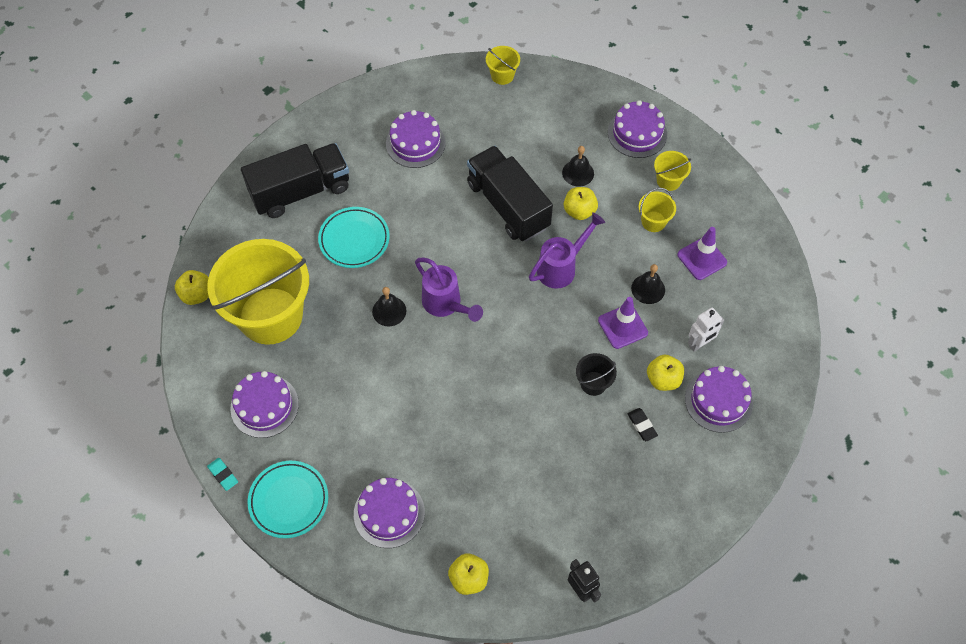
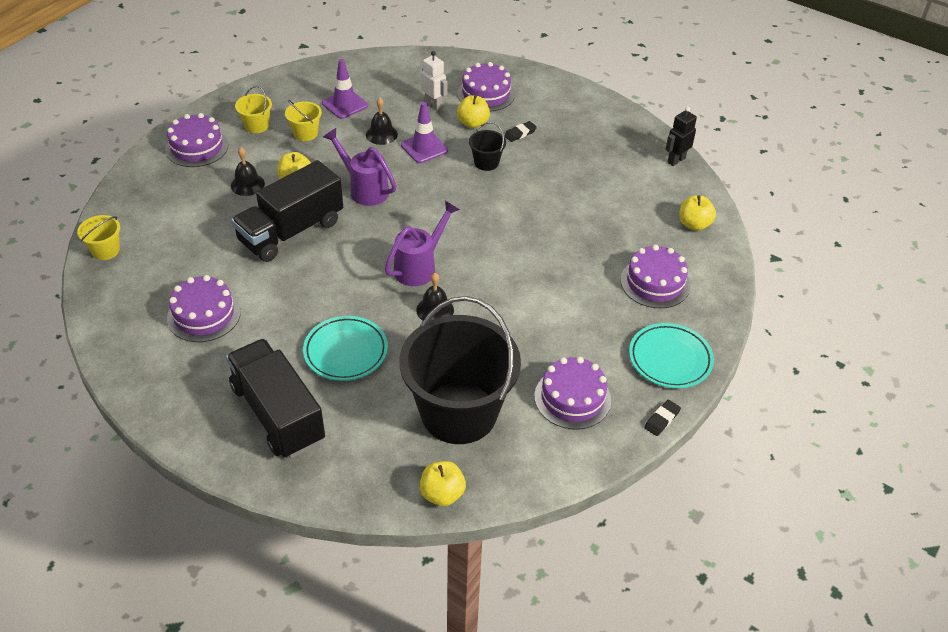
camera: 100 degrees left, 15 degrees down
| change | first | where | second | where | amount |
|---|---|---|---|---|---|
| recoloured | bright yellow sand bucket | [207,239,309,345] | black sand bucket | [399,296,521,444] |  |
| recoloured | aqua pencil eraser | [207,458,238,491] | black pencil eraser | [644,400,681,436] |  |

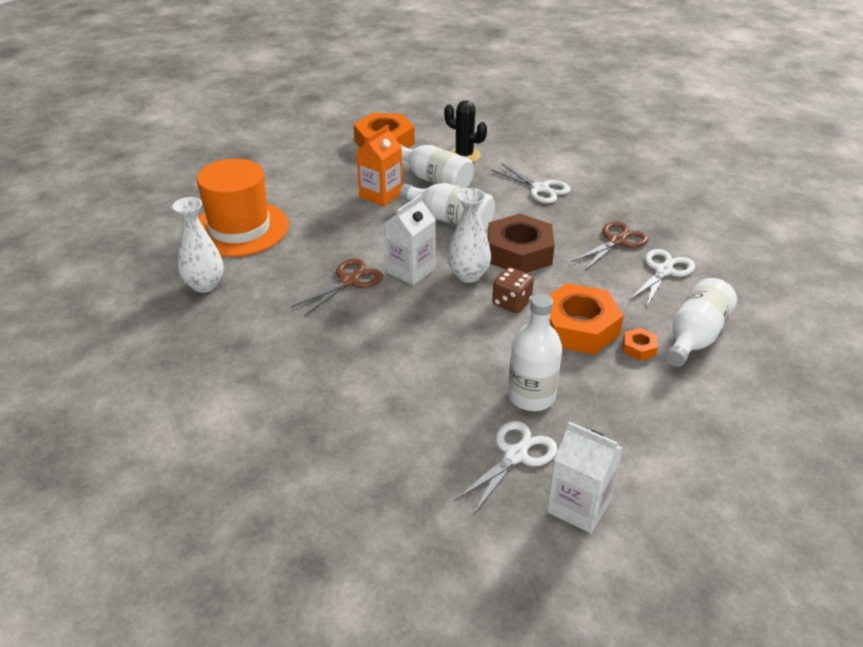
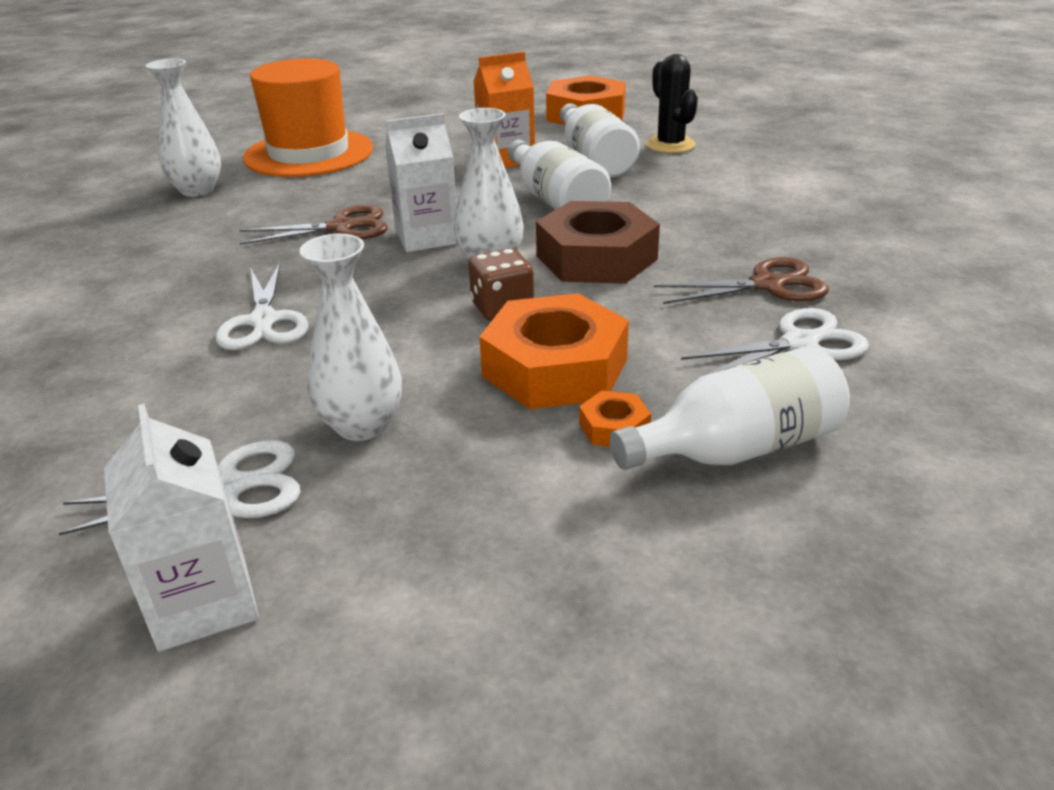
camera: 35 degrees right, 5 degrees down
| change | first | where | second | where | amount |
|---|---|---|---|---|---|
| moved | white scissors | [491,164,571,203] |  | [216,263,309,350] |  |
| replaced | white drink bottle | [508,294,562,411] | white vase | [299,234,402,441] |  |

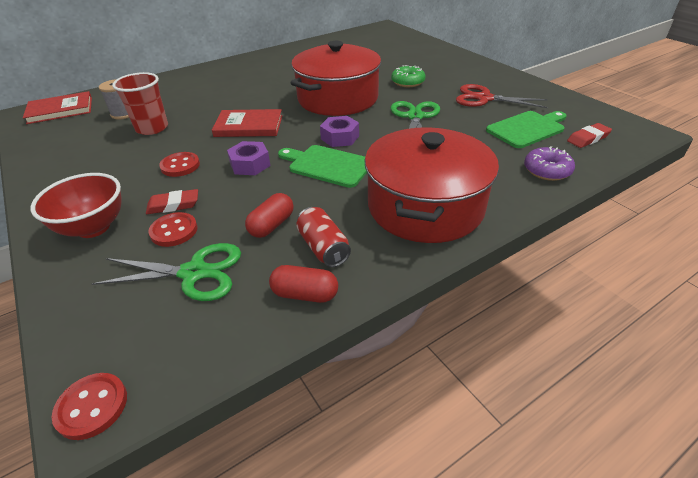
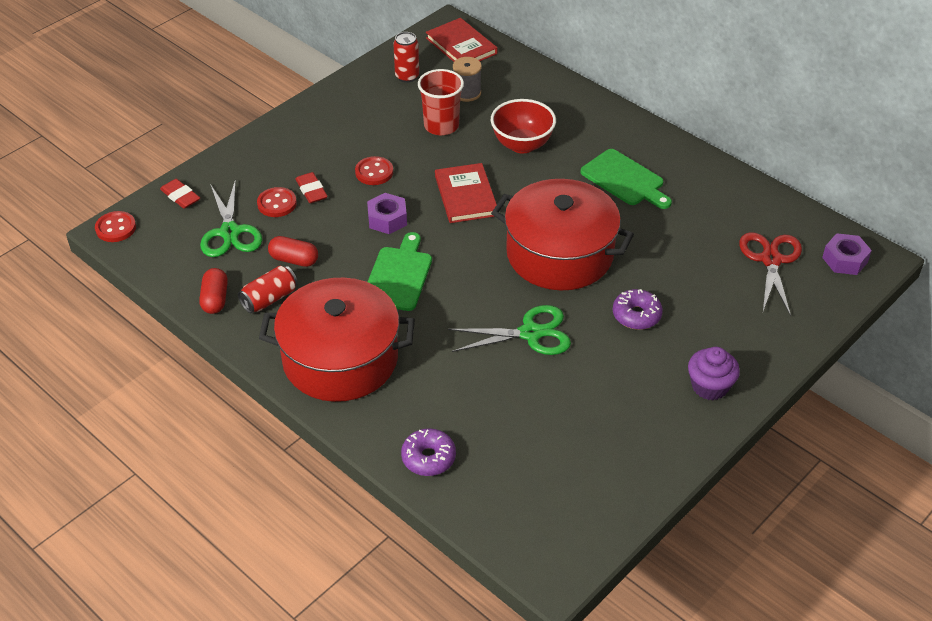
camera: 75 degrees right, 5 degrees up
| change | first | where | second | where | amount |
|---|---|---|---|---|---|
| added |  |  | red soda can | [393,32,419,83] |  |
| added |  |  | violet fairy cake | [688,347,740,400] |  |
| moved | red deep dish | [31,173,122,238] |  | [491,99,556,153] |  |
| moved | violet hexagon nut | [320,116,359,147] |  | [822,233,872,275] |  |
| moved | red scissors | [456,84,548,108] |  | [739,232,802,316] |  |
| moved | leaf-green bread board | [486,111,567,148] |  | [580,149,672,209] |  |
| moved | red pencil eraser | [567,123,612,148] |  | [160,179,200,209] |  |
| recoloured | leaf-green glazed donut | [391,65,426,87] | violet glazed donut | [613,289,663,330] |  |

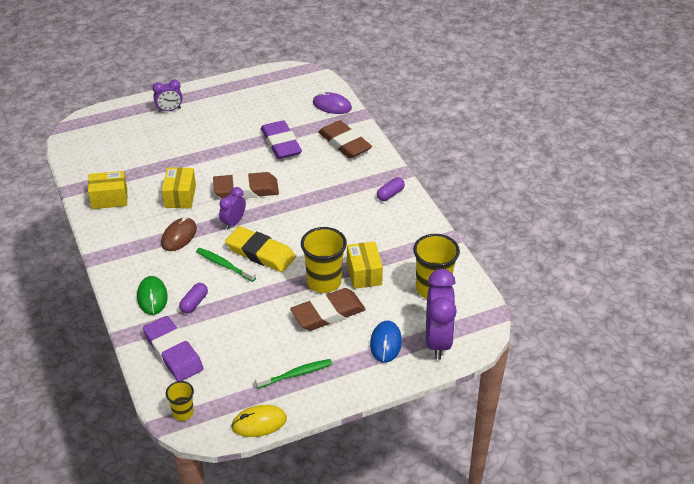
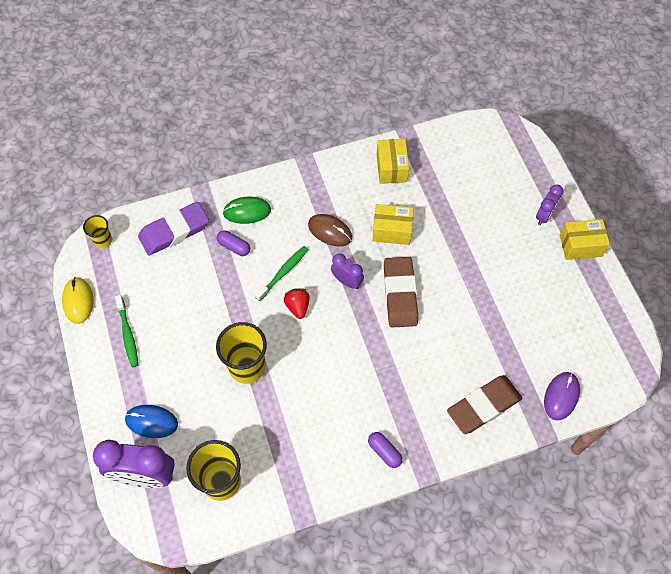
camera: 95 degrees right, 20 degrees up
| change | first | where | second | where | amount |
|---|---|---|---|---|---|
| removed | violet pencil eraser | [261,120,302,159] |  |  |  |
| removed | russet pencil eraser | [290,288,366,331] |  |  |  |
| moved | bright yellow parcel | [347,241,383,289] |  | [560,219,610,260] |  |
| replaced | bright yellow pencil eraser | [225,226,296,272] | red strawberry | [284,288,310,319] |  |
| turned | violet alarm clock | [153,80,183,112] |  | [536,185,564,225] | 135 degrees counterclockwise |

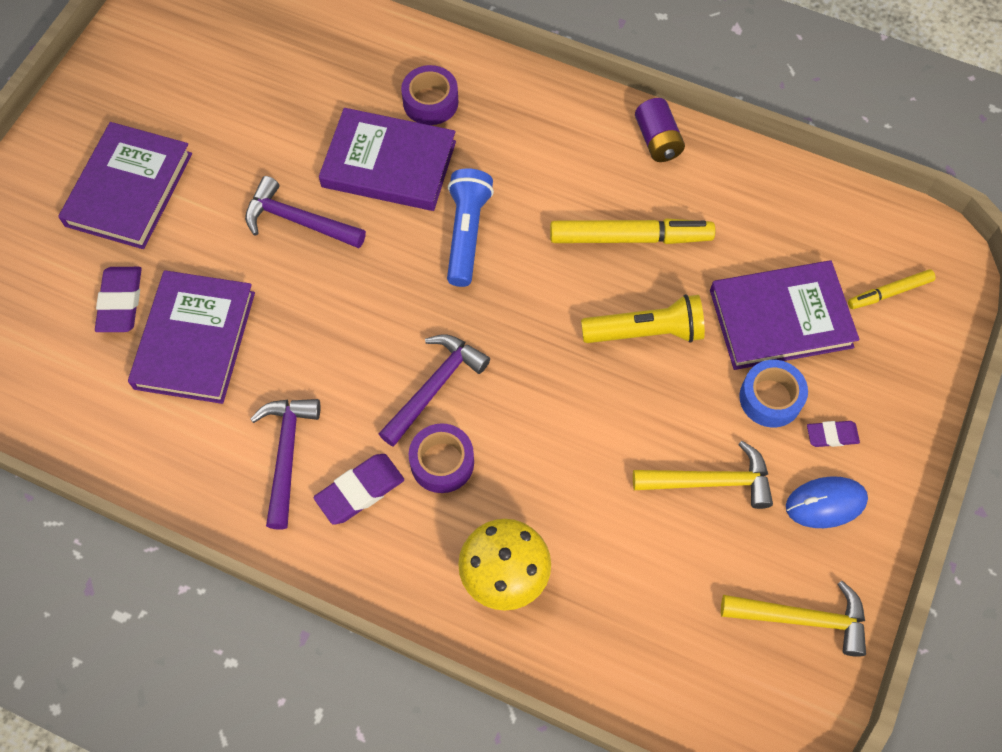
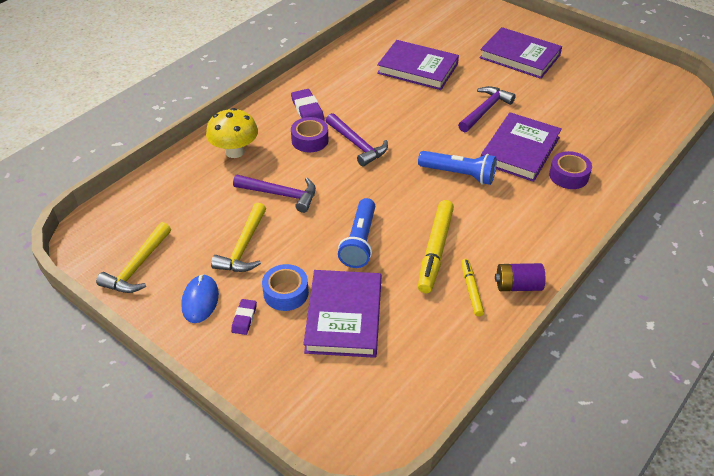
camera: 105 degrees right, 20 degrees down
| change | first | where | second | where | amount |
|---|---|---|---|---|---|
| removed | violet pencil eraser | [95,267,142,332] |  |  |  |
| moved | violet hammer | [250,399,320,530] |  | [233,175,316,213] |  |
| moved | bright yellow felt pen | [848,269,936,309] |  | [461,259,484,316] |  |
| recoloured | bright yellow flashlight | [581,294,705,343] | royal blue flashlight | [338,198,375,268] |  |

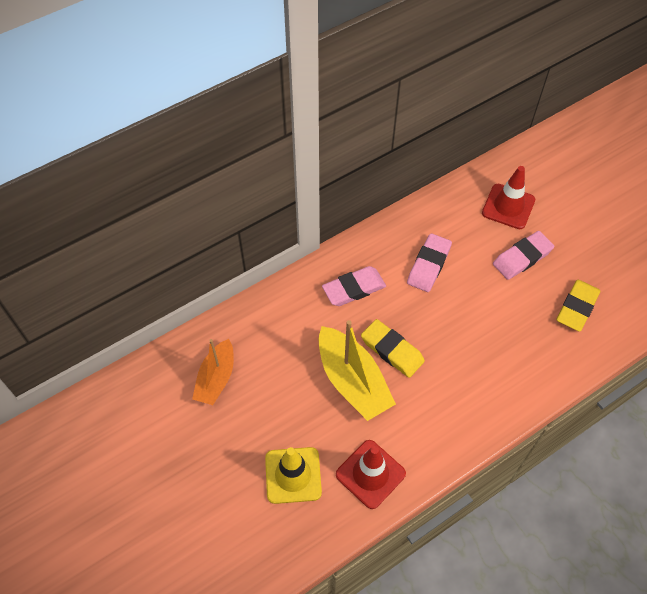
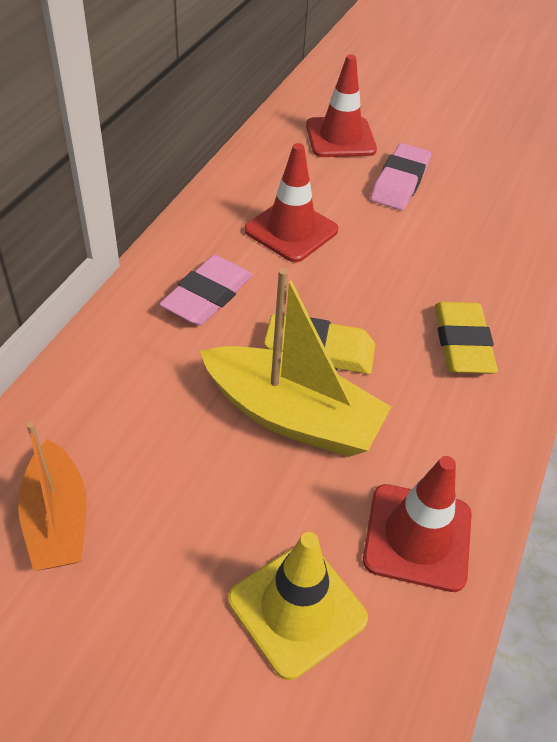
camera: 35 degrees left, 10 degrees down
| change | first | where | second | where | amount |
|---|---|---|---|---|---|
| moved | bright yellow pencil eraser | [556,280,600,332] |  | [435,302,498,374] |  |
| replaced | rosy pencil eraser | [407,233,452,292] | red safety cone | [244,143,338,262] |  |

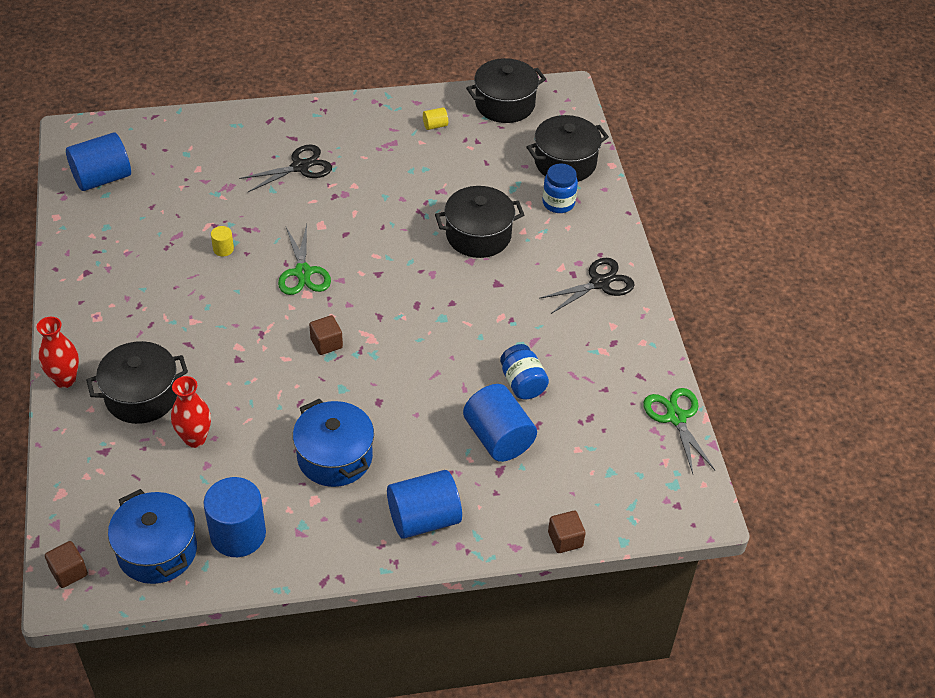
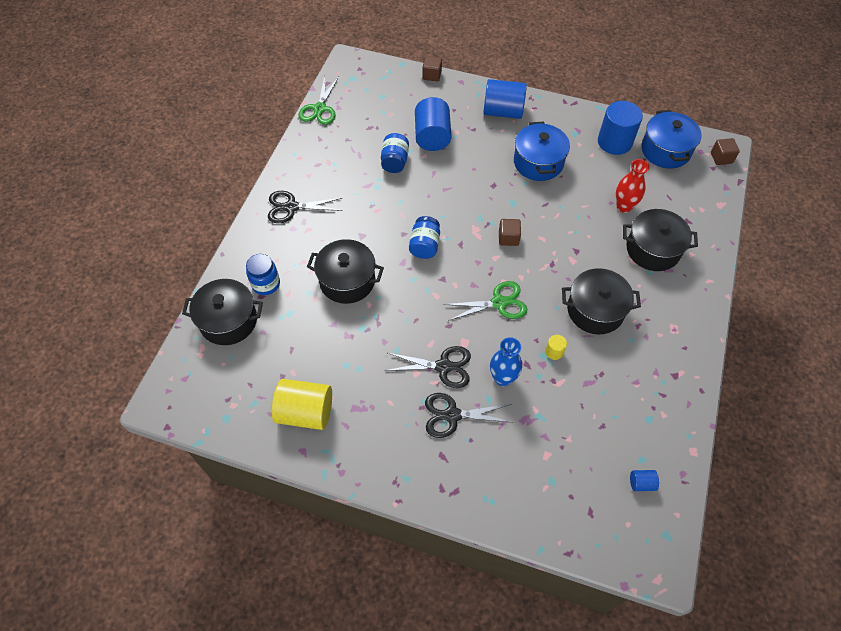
camera: 150 degrees left, 10 degrees up
| change | first | where | second | where | amount |
|---|---|---|---|---|---|
| removed | red vase | [37,317,79,388] |  |  |  |
| added |  |  | black scissors | [385,346,471,388] |  |
| added |  |  | royal blue jam jar | [409,216,440,259] |  |
| added |  |  | royal blue vase | [490,337,522,386] |  |
| moved | black pot | [466,58,546,123] |  | [562,268,641,334] |  |
| turned | leaf-green scissors | [278,224,331,295] |  | [444,281,528,321] | 60 degrees clockwise |
| resized | royal blue cylinder shape | [66,132,131,191] |  | [630,470,659,491] | x0.44 |
| resized | bright yellow cylinder shape | [423,107,448,130] |  | [272,379,332,430] | x2.28 |

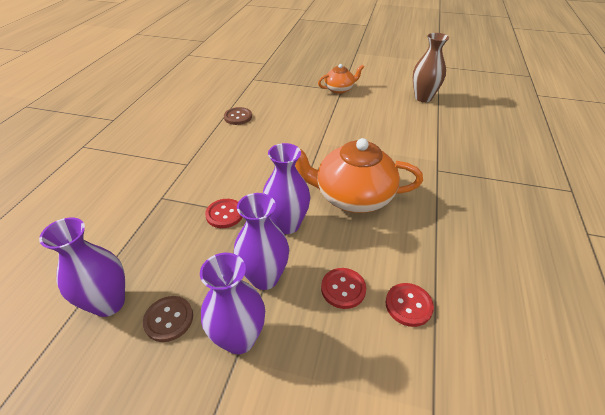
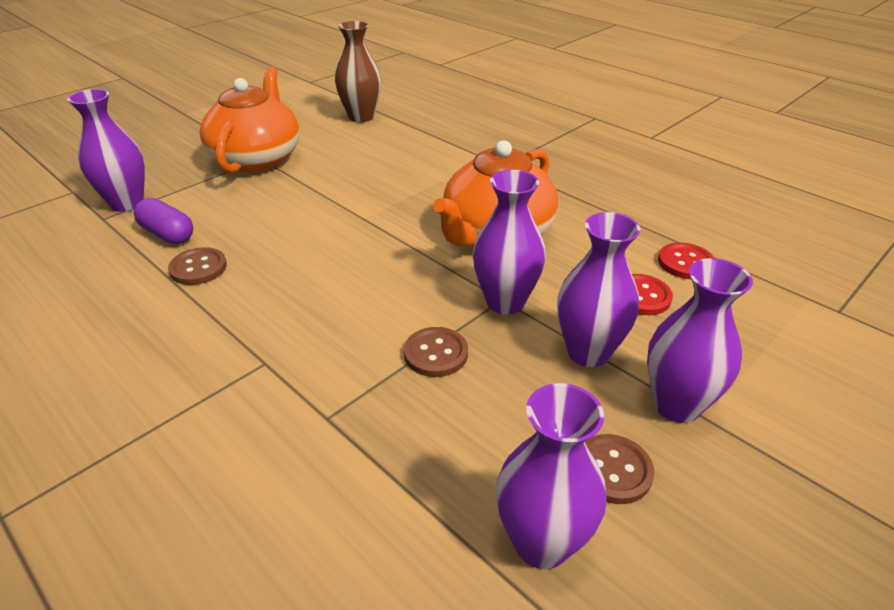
camera: 60 degrees left, 5 degrees down
| change | first | where | second | where | amount |
|---|---|---|---|---|---|
| added |  |  | violet vase | [67,89,145,212] |  |
| added |  |  | violet pill | [134,198,193,244] |  |
| recoloured | red sewing button | [205,199,243,228] | russet sewing button | [404,327,468,377] |  |
| resized | orange china teapot | [318,64,364,94] |  | [200,66,299,173] | x1.84 |

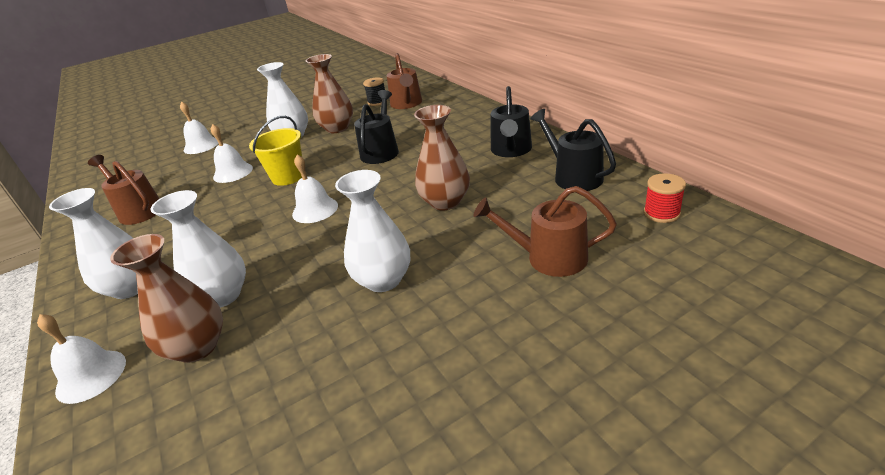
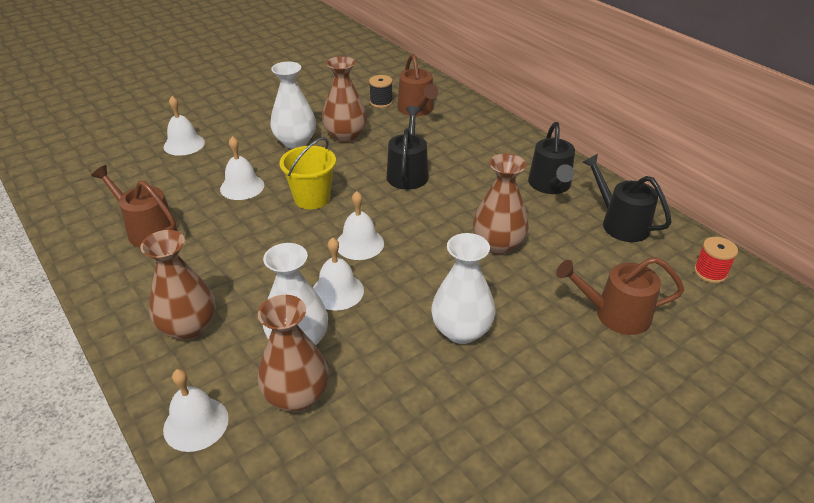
camera: 10 degrees left, 5 degrees up
| change | first | where | second | where | amount |
|---|---|---|---|---|---|
| added |  |  | white bell | [313,237,364,311] |  |
| recoloured | white vase | [49,188,138,299] | russet vase | [140,230,216,340] |  |

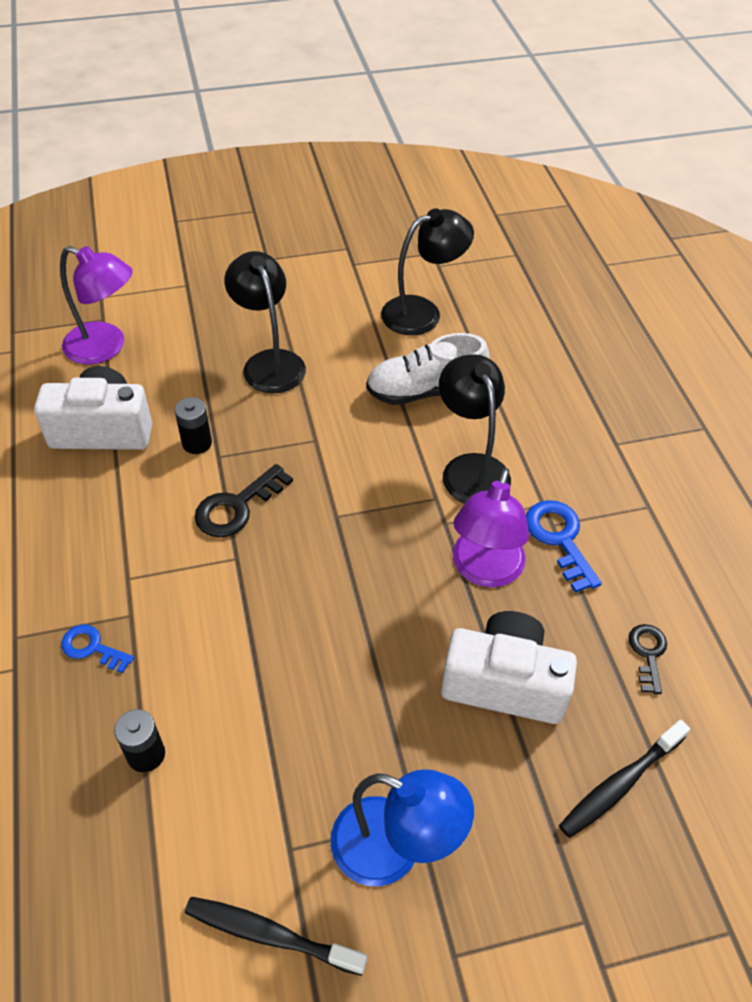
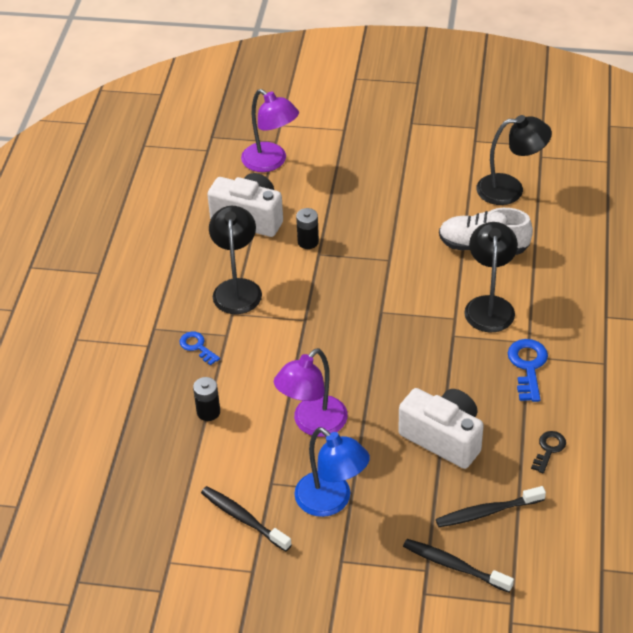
camera: 25 degrees right, 5 degrees down
| change | first | where | second | where | amount |
|---|---|---|---|---|---|
| removed | black latchkey | [195,464,293,537] |  |  |  |
| added |  |  | black tooth brush | [403,539,514,593] |  |
| moved | black desk lamp | [225,251,306,393] |  | [209,206,262,314] |  |
| moved | violet desk lamp | [453,468,529,587] |  | [274,348,348,437] |  |

